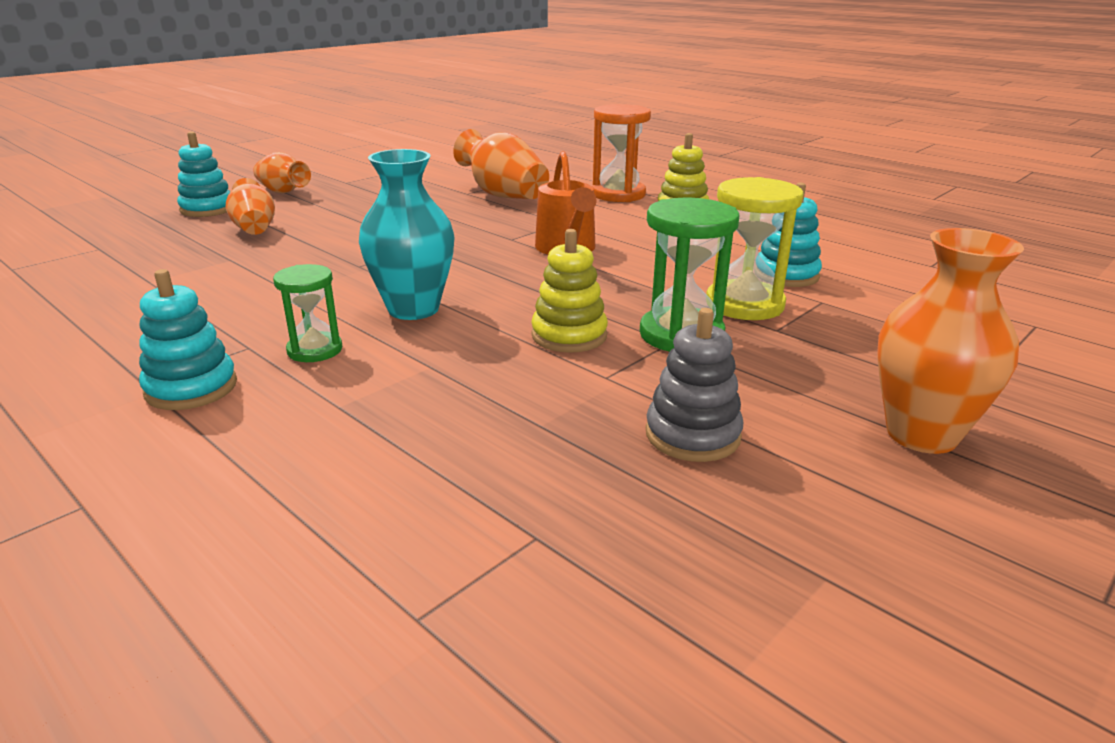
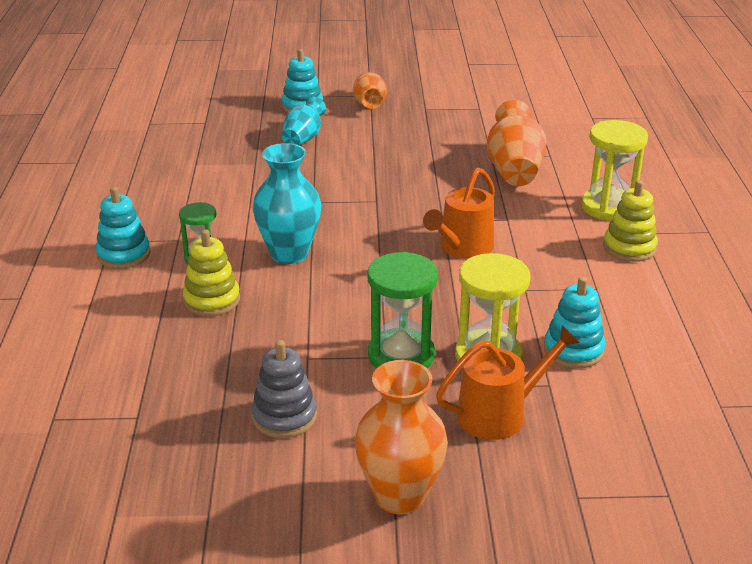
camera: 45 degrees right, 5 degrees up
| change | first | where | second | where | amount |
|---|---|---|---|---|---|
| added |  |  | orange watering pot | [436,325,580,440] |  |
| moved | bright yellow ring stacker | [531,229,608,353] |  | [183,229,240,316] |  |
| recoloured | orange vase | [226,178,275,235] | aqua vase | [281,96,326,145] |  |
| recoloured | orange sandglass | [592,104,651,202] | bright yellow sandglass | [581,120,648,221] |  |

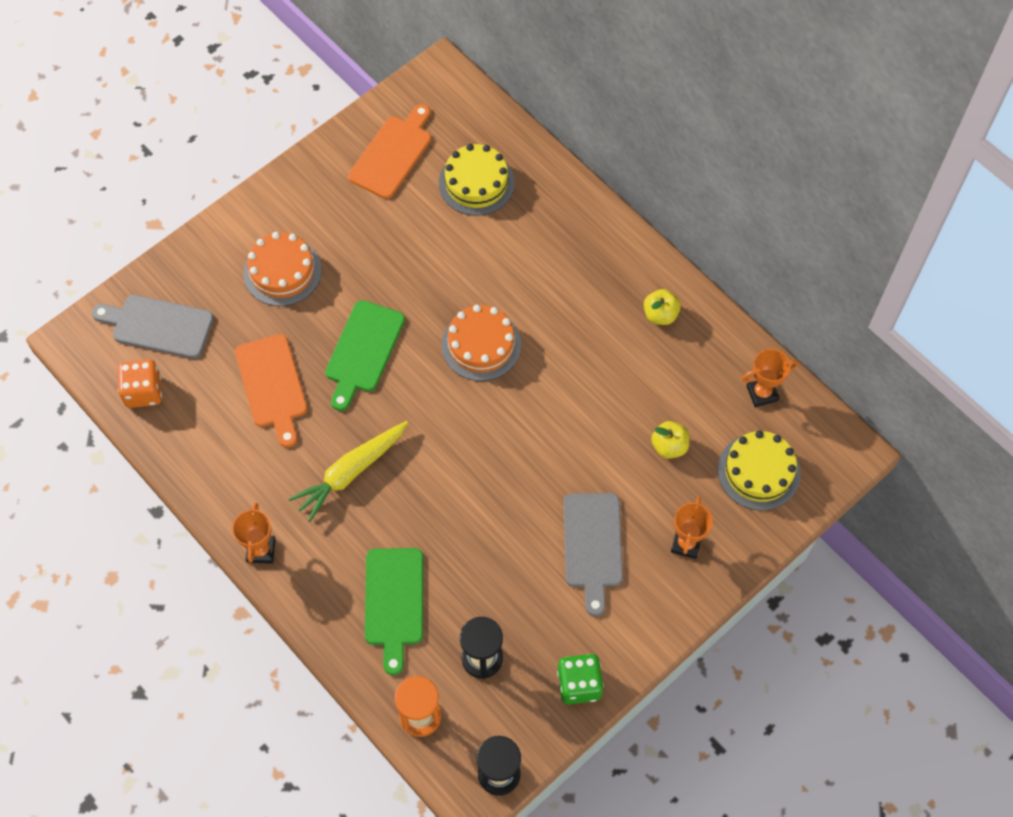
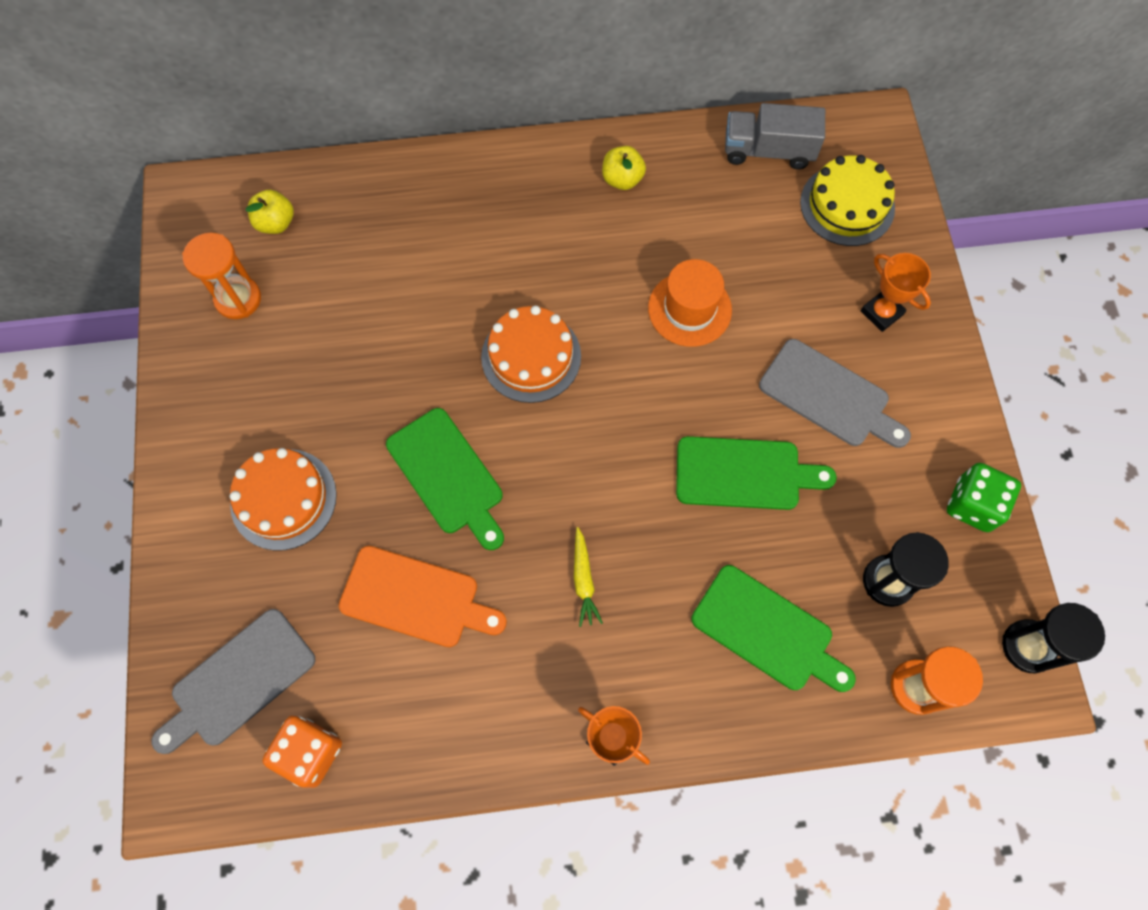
camera: 55 degrees left, 5 degrees up
| change | first | where | second | where | amount |
|---|---|---|---|---|---|
| removed | bright yellow gateau | [439,144,515,216] |  |  |  |
| added |  |  | orange hat | [648,259,732,347] |  |
| added |  |  | leaf-green bread board | [676,436,837,510] |  |
| moved | bright yellow apple | [651,421,690,459] |  | [246,189,294,234] |  |
| replaced | orange bread board | [348,104,431,199] | orange sandglass | [182,233,261,319] |  |
| replaced | orange award cup | [742,349,798,407] | ash-grey toy truck | [725,103,825,170] |  |
| resized | bright yellow toy carrot | [289,421,408,522] |  | [574,527,603,627] | x0.54 |

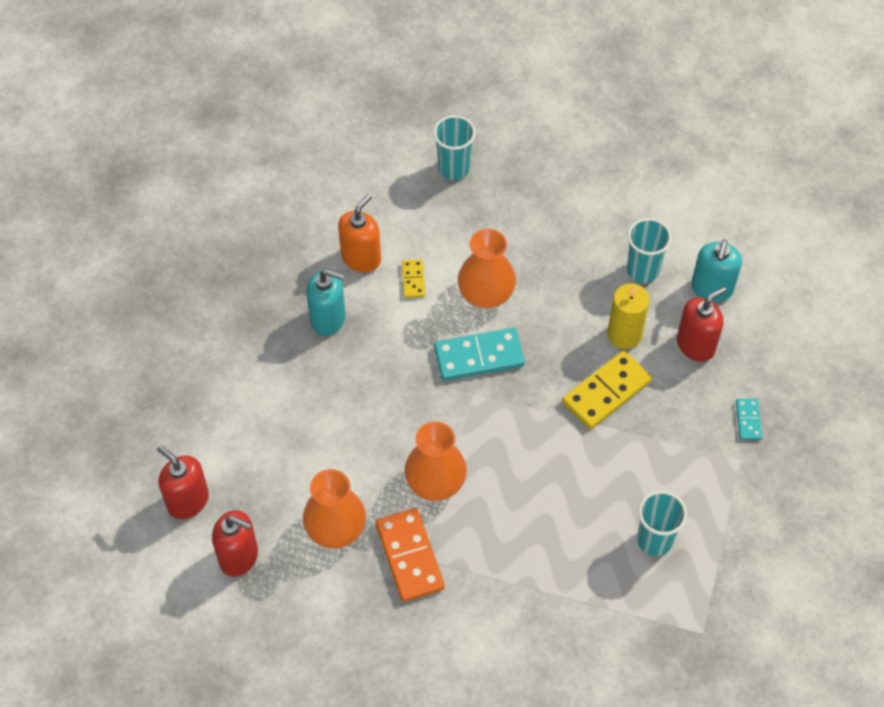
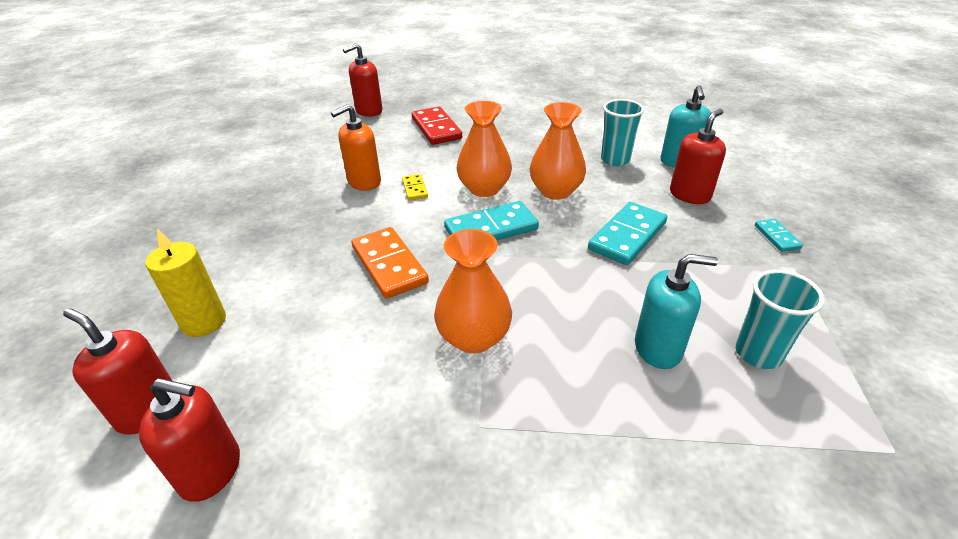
camera: 10 degrees left, 20 degrees down
| change | first | where | second | where | amount |
|---|---|---|---|---|---|
| added |  |  | red soap pump | [343,43,382,117] |  |
| moved | orange vase | [303,469,366,549] |  | [530,102,586,200] |  |
| moved | aqua soap pump | [306,269,345,336] |  | [635,254,718,369] |  |
| moved | orange domino tile | [376,508,445,602] |  | [352,227,429,299] |  |
| moved | bright yellow wax candle | [608,284,650,349] |  | [145,229,226,337] |  |
| replaced | aqua beaker | [433,115,476,180] | red domino tile | [412,107,462,145] |  |
| recoloured | bright yellow domino tile | [562,351,652,429] | aqua domino tile | [588,202,667,265] |  |
| turned | orange soap pump | [338,194,381,272] |  | [331,104,381,191] | 150 degrees counterclockwise |

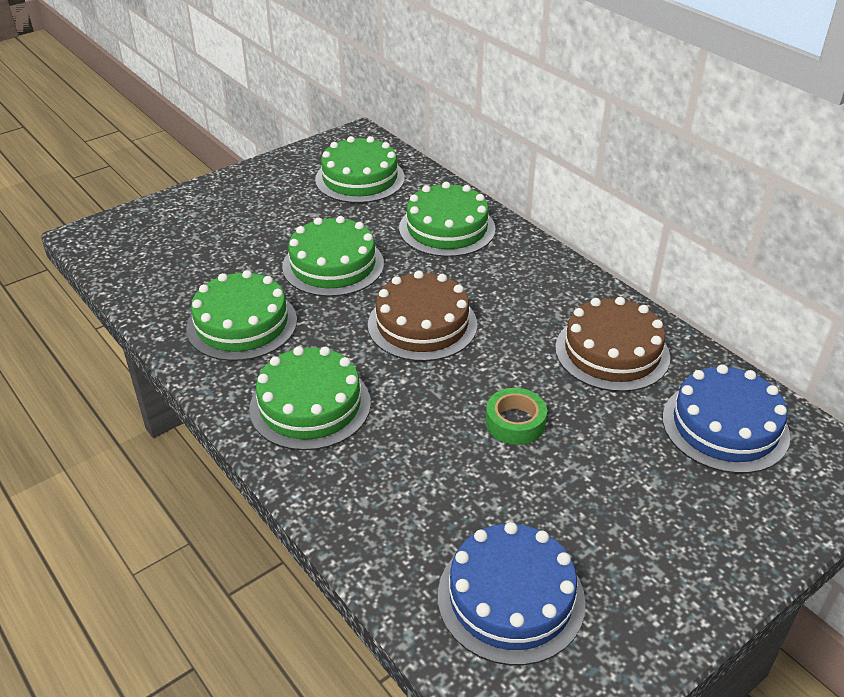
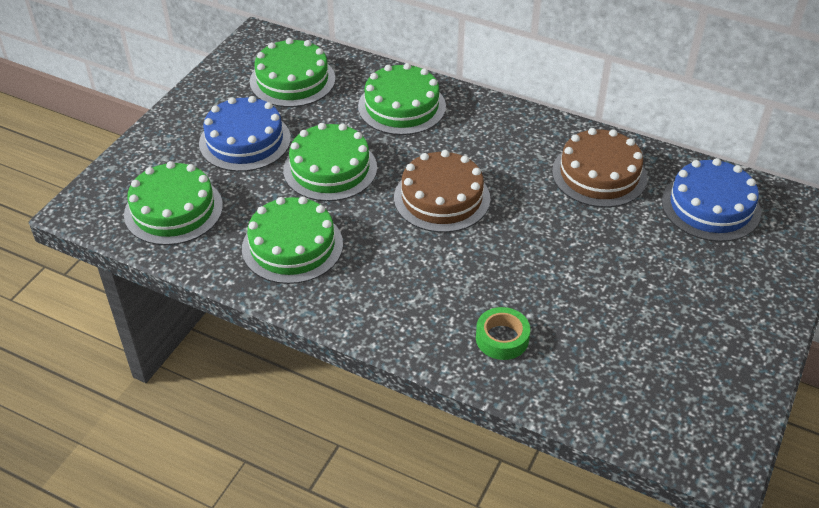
camera: 25 degrees left, 5 degrees up
| change | first | where | second | where | amount |
|---|---|---|---|---|---|
| moved | leaf-green gateau | [249,346,371,451] |  | [124,161,223,245] |  |
| moved | royal blue gateau | [438,522,586,665] |  | [199,96,291,172] |  |
| moved | leaf-green tape | [486,388,547,445] |  | [476,307,530,360] |  |

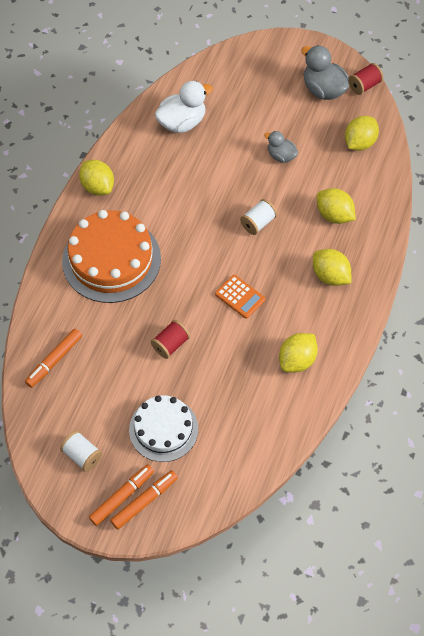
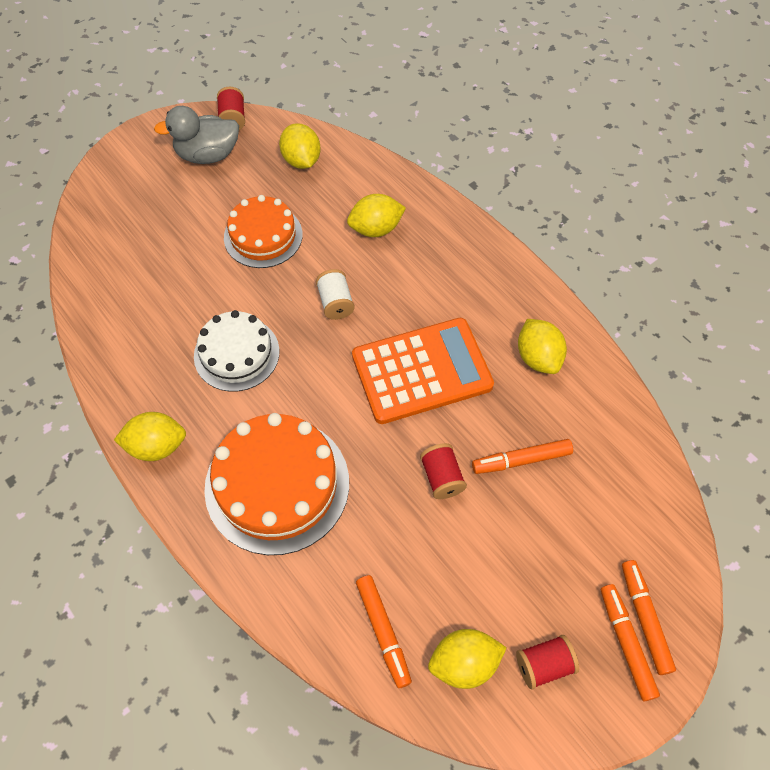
camera: 60 degrees left, 0 degrees up
| change | first | where | second | where | amount |
|---|---|---|---|---|---|
| removed | white duck | [155,81,213,133] |  |  |  |
| added |  |  | orange felt pen | [472,439,573,474] |  |
| moved | white gateau | [129,395,198,462] |  | [194,310,280,392] |  |
| moved | bright yellow toy lemon | [313,249,351,286] |  | [428,629,507,689] |  |
| replaced | ash-grey duck | [264,131,298,163] | orange gateau | [224,195,303,268] |  |
| recoloured | white reel of thread | [60,430,102,472] | red reel of thread | [516,635,579,690] |  |
| resized | orange calculator | [215,275,265,319] |  | [352,318,494,424] | x2.15 |

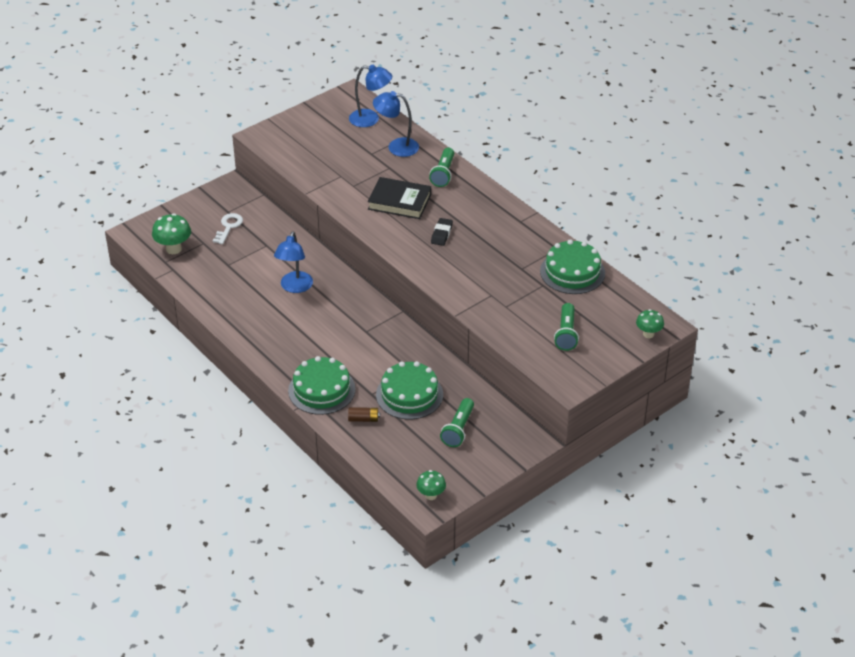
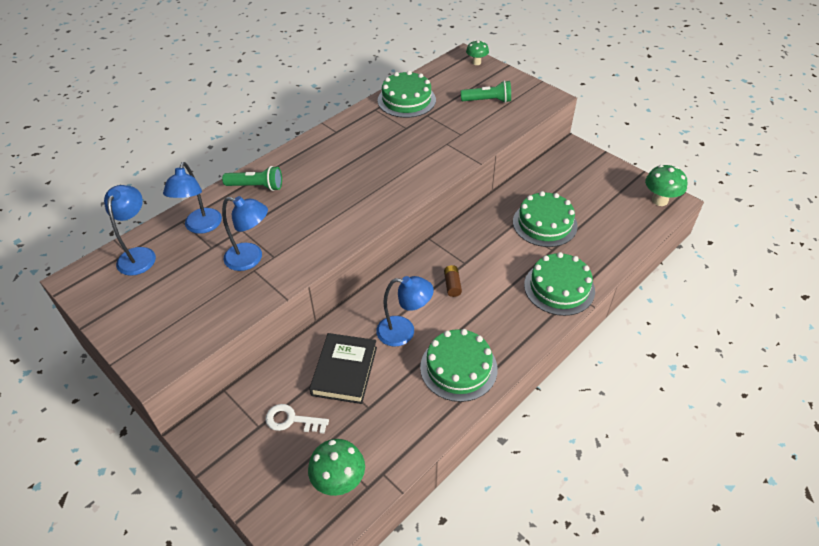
camera: 95 degrees left, 5 degrees up
| change | first | where | second | where | amount |
|---|---|---|---|---|---|
| removed | black pencil eraser | [431,218,453,246] |  |  |  |
| removed | leaf-green flashlight | [440,398,474,447] |  |  |  |
| added |  |  | royal blue desk lamp | [222,196,268,271] |  |
| added |  |  | leaf-green gateau | [420,329,498,402] |  |
| moved | russet battery | [348,407,380,422] |  | [444,265,462,297] |  |
| moved | black book | [368,177,431,219] |  | [309,333,377,404] |  |
| resized | leaf-green toadstool | [416,470,446,500] |  | [645,165,687,206] | x1.54 |

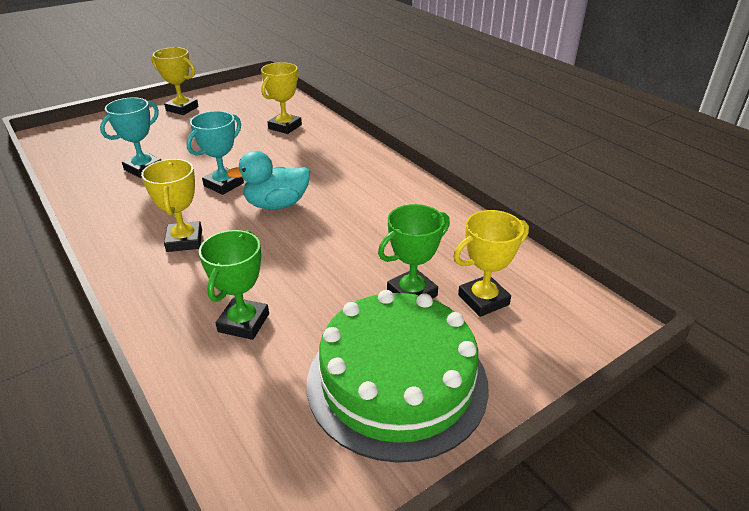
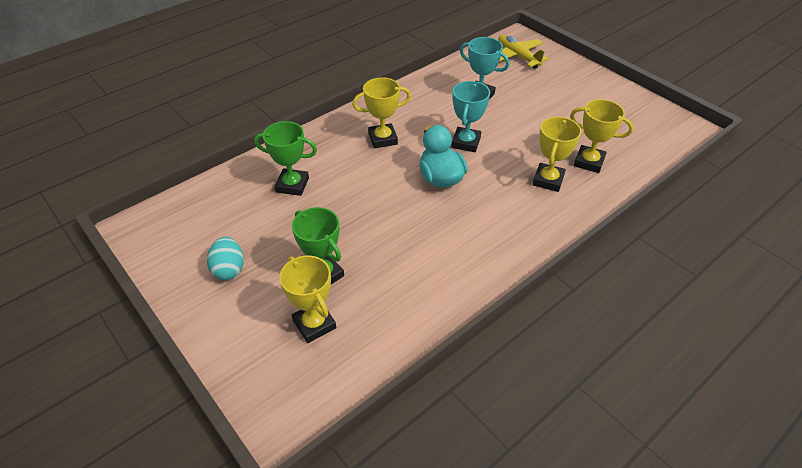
camera: 85 degrees right, 10 degrees up
| change | first | where | second | where | amount |
|---|---|---|---|---|---|
| added |  |  | bright yellow toy plane | [498,35,549,69] |  |
| moved | bright yellow award cup | [152,47,199,115] |  | [533,117,582,192] |  |
| replaced | leaf-green gateau | [307,290,489,463] | aqua egg | [207,237,244,280] |  |
| turned | aqua award cup | [186,111,244,195] |  | [451,81,490,152] | 75 degrees clockwise |

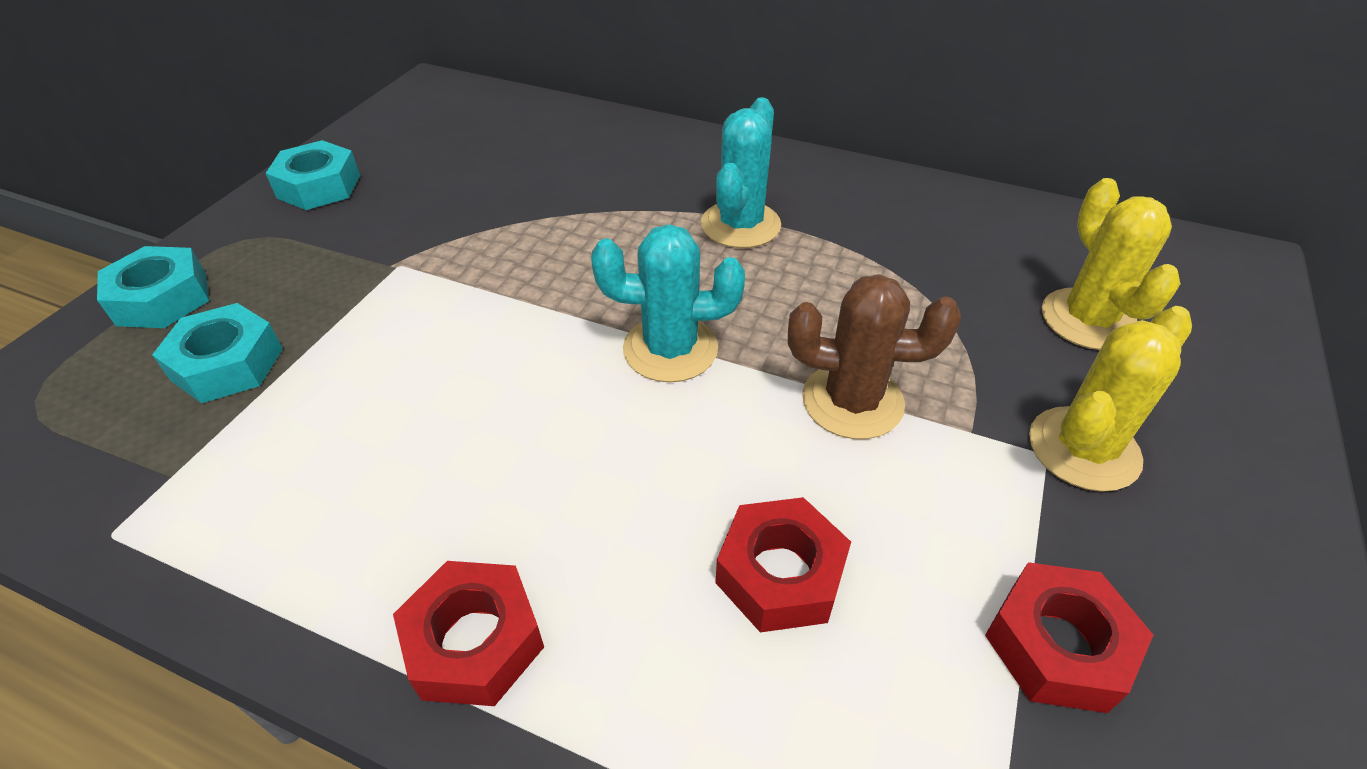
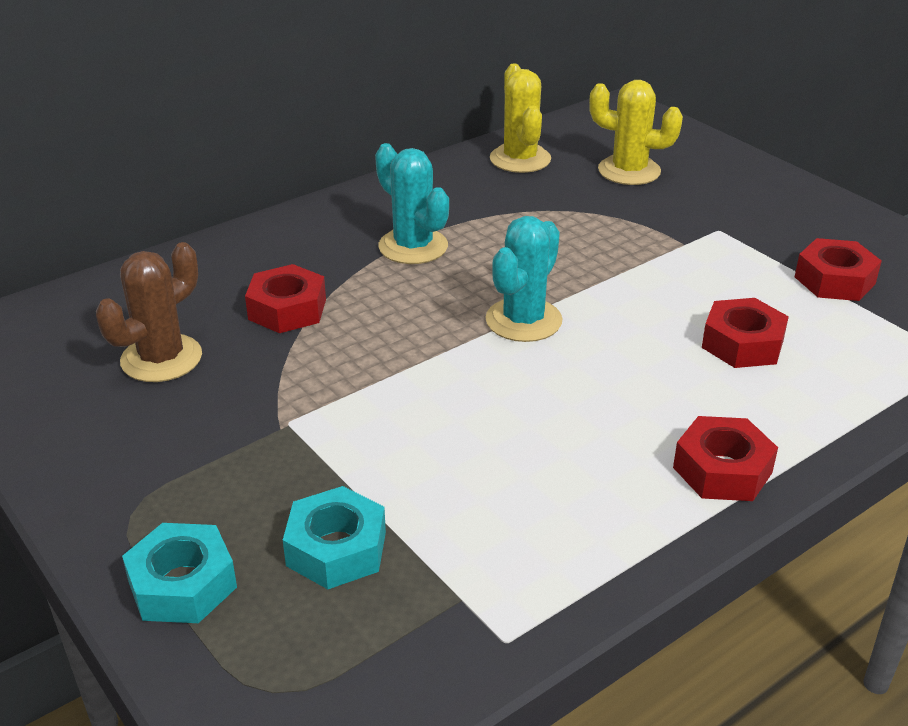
camera: 60 degrees left, 10 degrees down
| change | first | where | second | where | amount |
|---|---|---|---|---|---|
| removed | aqua hexagon nut | [265,140,360,210] |  |  |  |
| added |  |  | red hexagon nut | [245,264,326,333] |  |
| moved | russet cactus | [788,274,961,439] |  | [96,242,202,382] |  |
| moved | bright yellow cactus | [1029,306,1192,492] |  | [490,63,551,173] |  |

